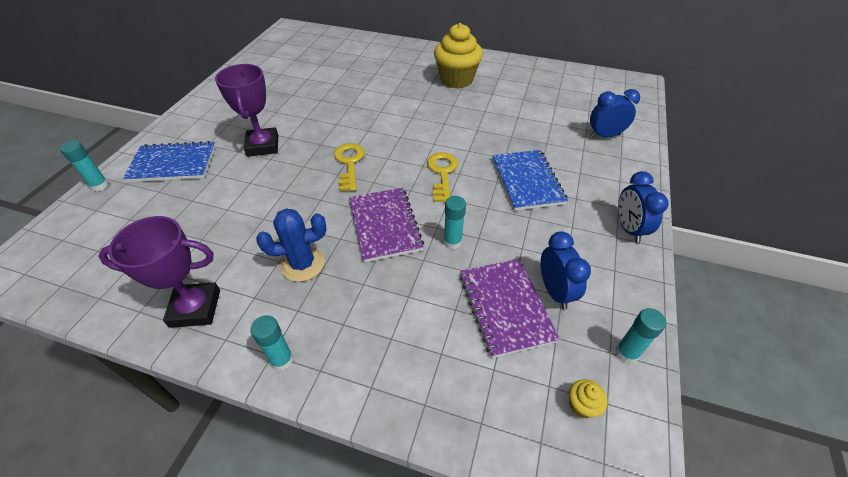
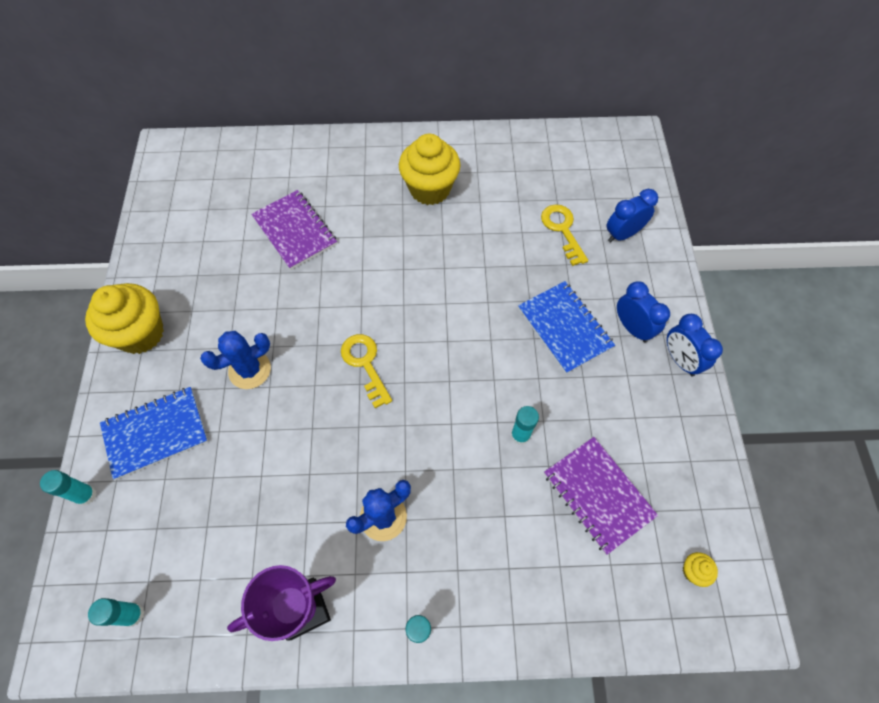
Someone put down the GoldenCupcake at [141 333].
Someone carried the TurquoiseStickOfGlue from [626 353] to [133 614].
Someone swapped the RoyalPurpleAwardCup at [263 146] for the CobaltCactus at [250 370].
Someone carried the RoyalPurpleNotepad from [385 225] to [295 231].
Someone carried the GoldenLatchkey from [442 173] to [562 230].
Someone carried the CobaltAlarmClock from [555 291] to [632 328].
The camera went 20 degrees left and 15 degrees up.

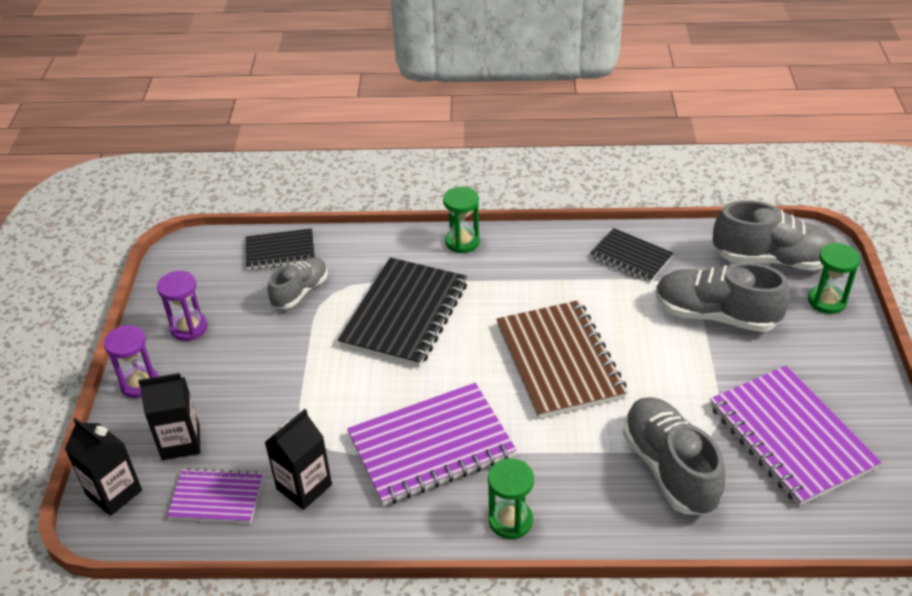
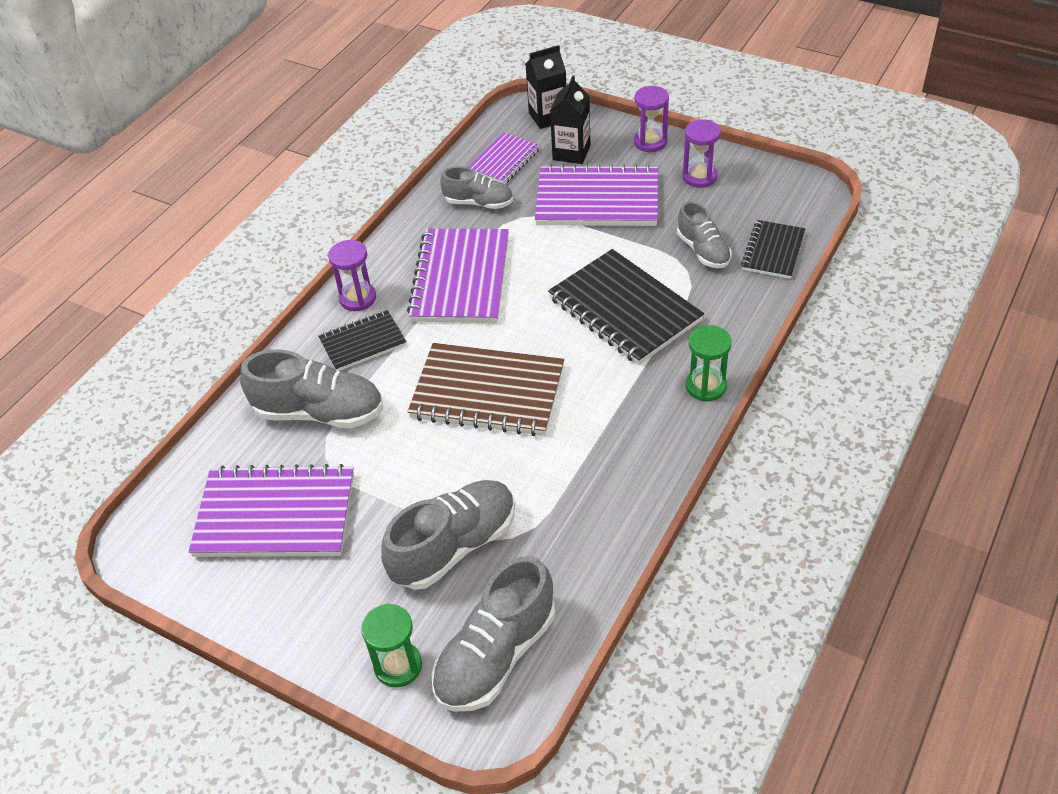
Someone carried the EbonyNotepad from [631 257] to [363 343].
Someone repainted the GreenHourglass at [510 520], which became the RoyalPurpleHourglass at [357 298].
Someone swapped the EbonyCarton at [304 487] for the GreyLaceUpShoe at [479 203].
Someone put down the RoyalPurpleNotepad at [597 200].
The camera went 120 degrees right and 5 degrees up.

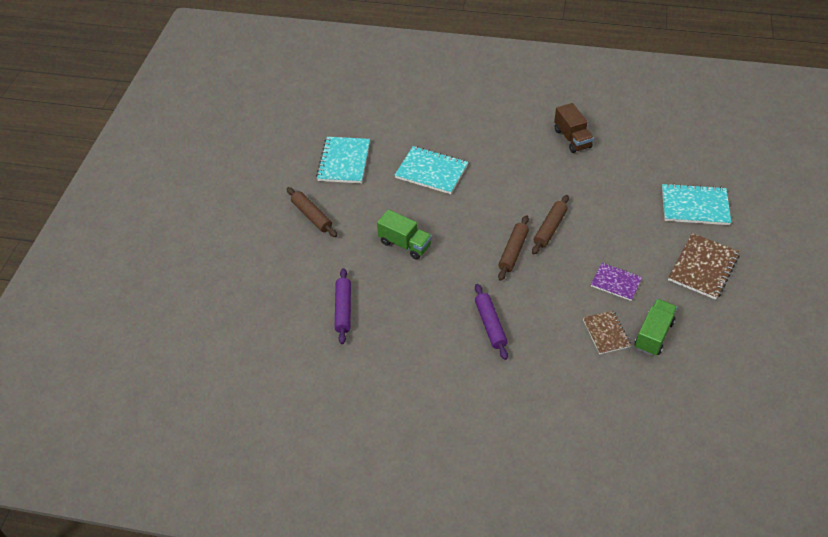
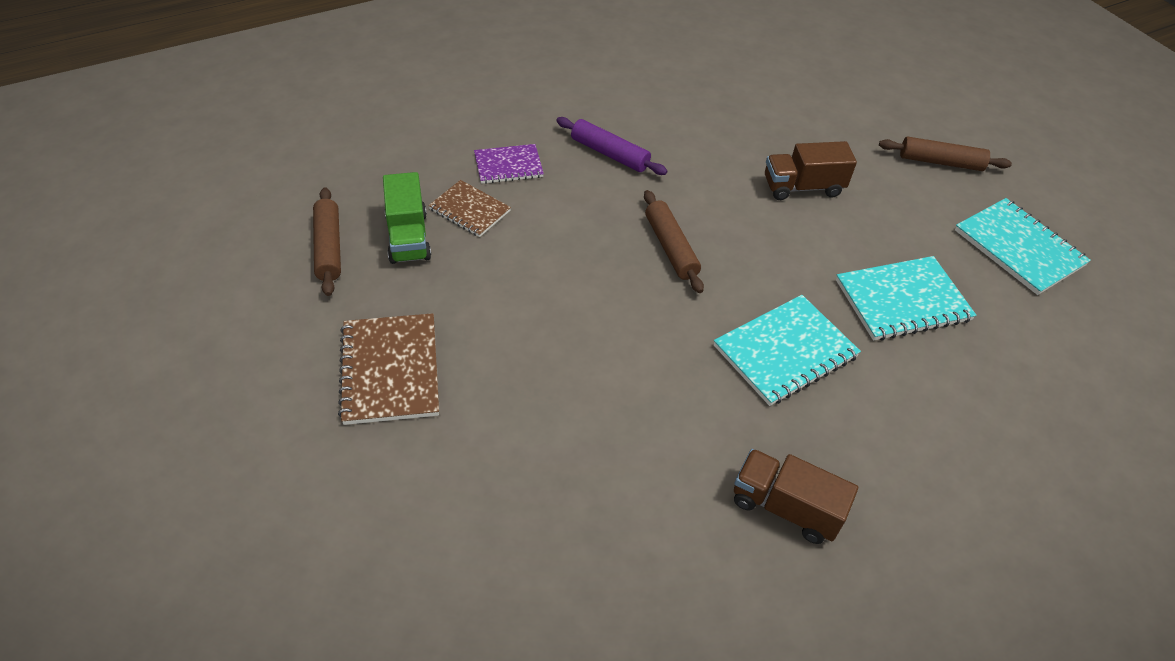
Someone carried the BrownRollingPin from [550 228] to [329 248].
Someone carried the RoyalPurpleNotepad from [616 282] to [508 166].
Someone carried the TurquoiseNotepad from [694 206] to [785 351].
Someone repainted the GreenToyTruck at [405 244], which became the BrownToyTruck at [802 187].
Someone took away the RoyalPurpleRollingPin at [343 309].
The camera went 135 degrees right and 0 degrees up.

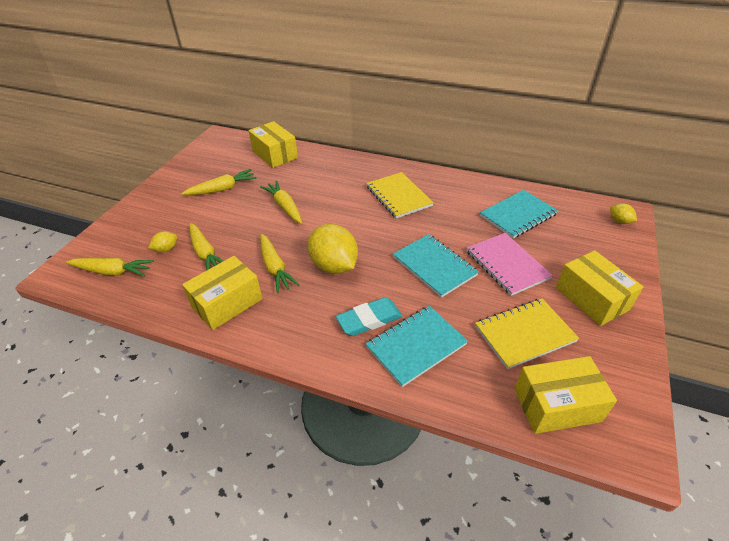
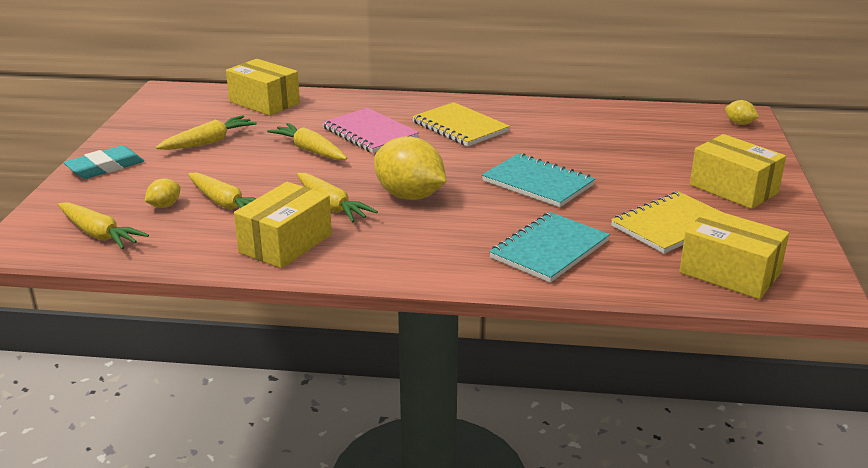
Someone rotated the GoldenToyCarrot at [113 272] by 45 degrees clockwise.
Someone carried the TurquoiseEraser from [369 319] to [105 167].
Someone carried the RosyNotepad from [506 265] to [369 133].
Someone rotated the GoldenParcel at [556 405] by 60 degrees clockwise.
Someone took away the TurquoiseNotepad at [518 215].
The camera went 15 degrees left and 15 degrees down.

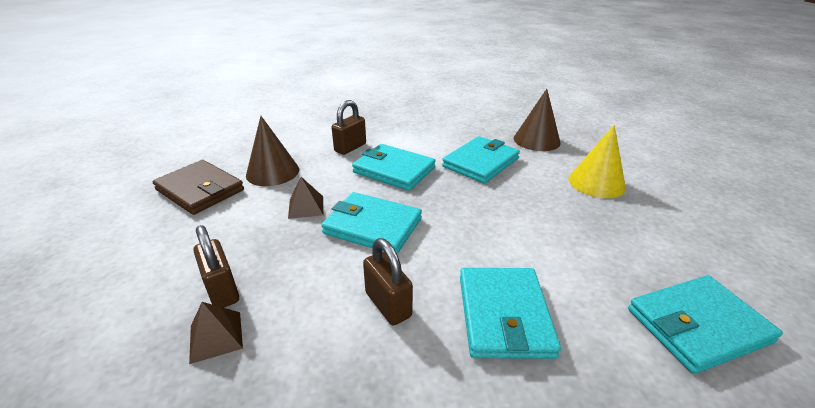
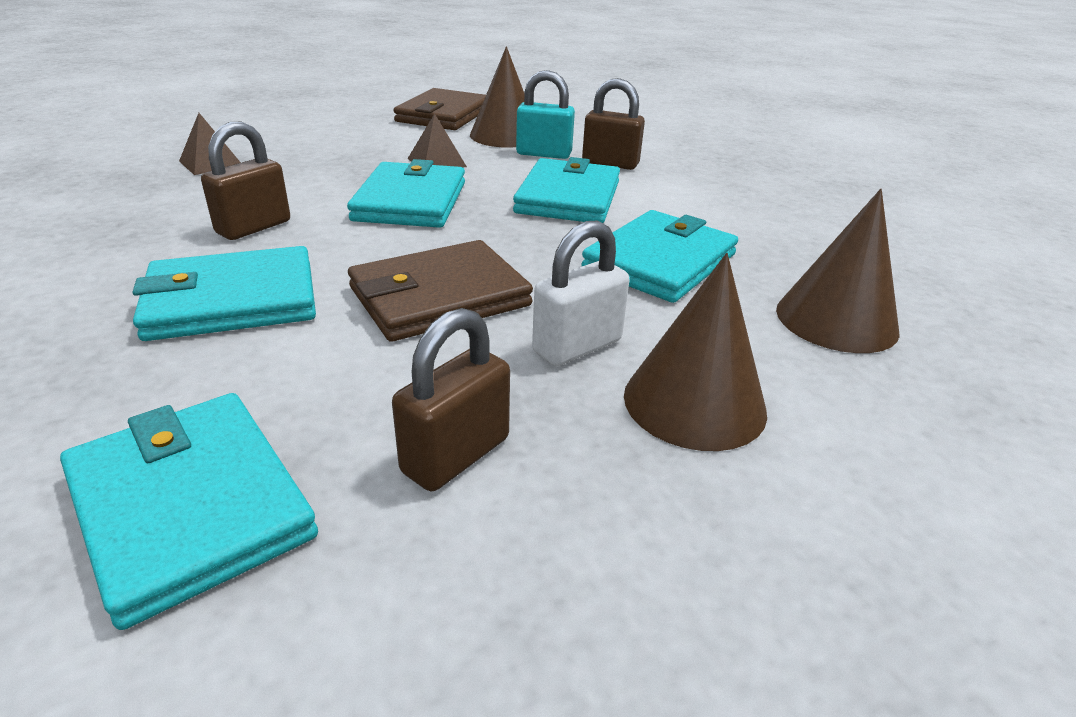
Someone put down the BrownBillfold at [439 297].
Someone carried the BrownPadlock from [222 290] to [456 455].
Someone put down the TurquoisePadlock at [544 154].
Someone put down the SnowWhitePadlock at [577 346].
Someone rotated the TurquoiseBillfold at [481 162] by 75 degrees counterclockwise.
Someone repainted the GoldenConeShape at [596 183], which became the BrownConeShape at [694 402].
The camera went 70 degrees right and 0 degrees up.

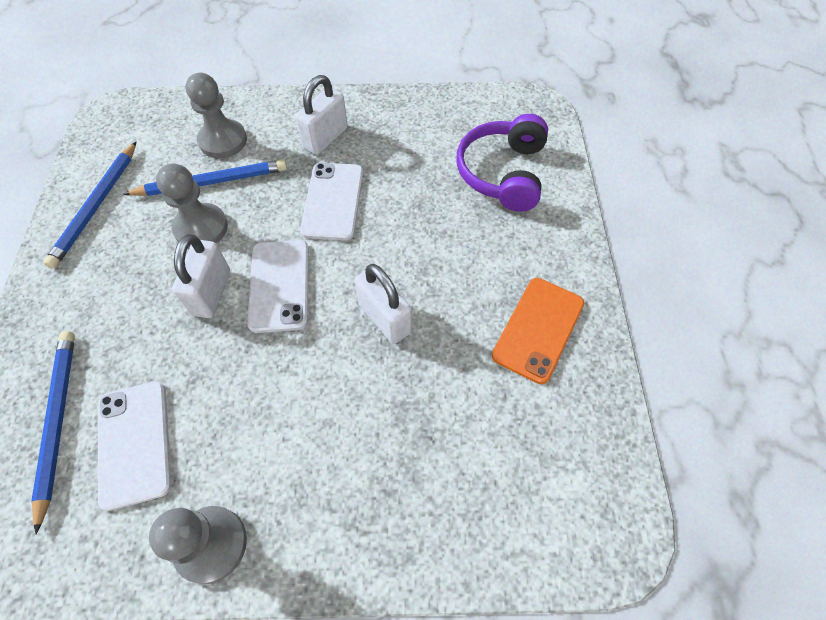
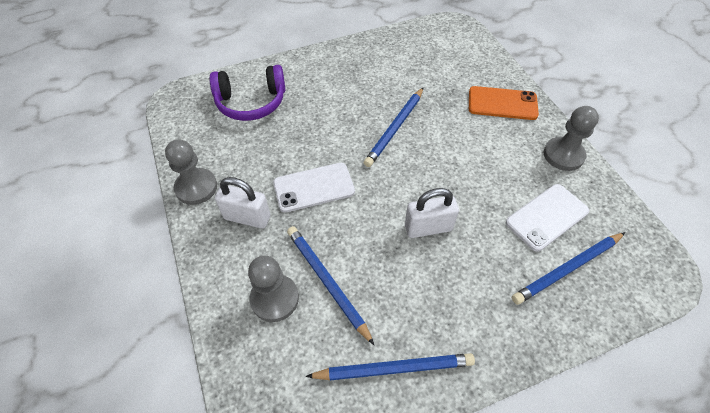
Someone carried the GreyGamePawn from [201 228] to [196 187].
Someone swapped the SnowWhitePadlock at [385 318] for the CobaltWoodenPencil at [395 128].
Someone carried the BrightOrangePhone from [538 329] to [502 103].
Someone took away the SnowWhitePhone at [279 285].
The camera went 110 degrees left and 5 degrees down.

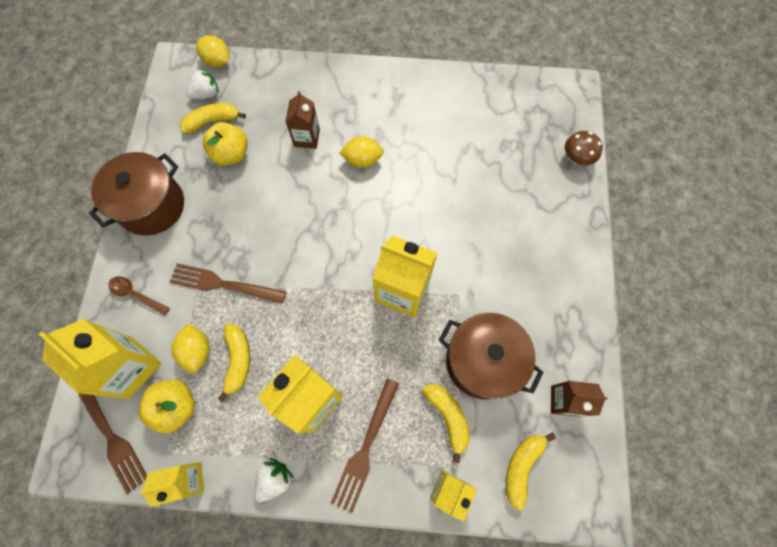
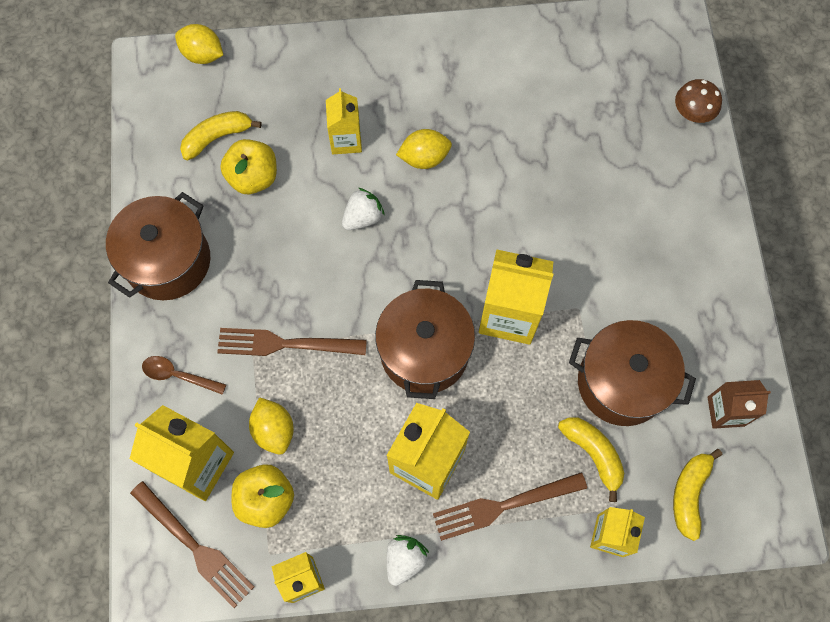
Someone repainted the BrownCarton at [307 138], which became the GoldenCarton at [346 140].
Someone carried the SnowWhiteBerry from [206 94] to [363 217].
Someone put down the BrownCookingPot at [424 351].
Someone rotated the BrownTableFork at [365 447] by 60 degrees clockwise.
Someone took away the GoldenBanana at [238 360].
The camera went 10 degrees left and 0 degrees up.

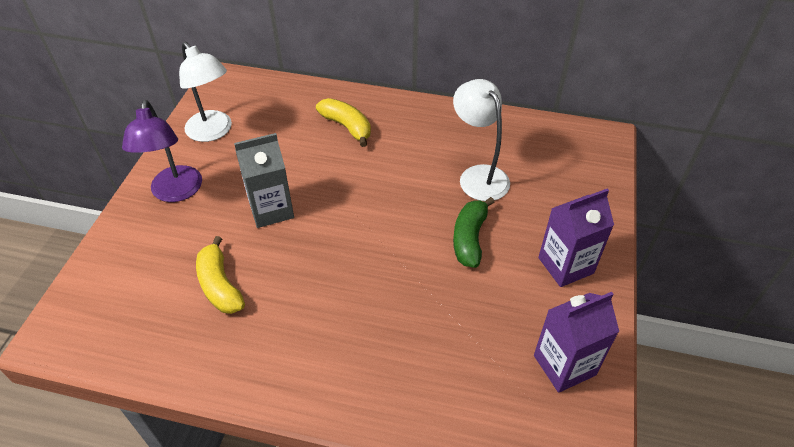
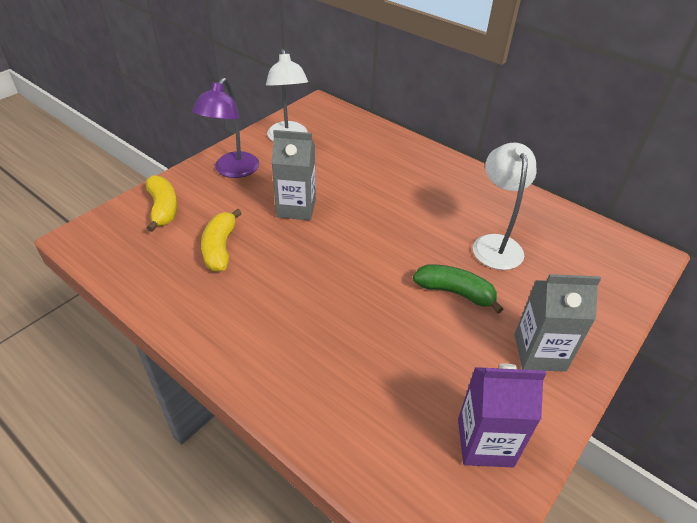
Someone carried the GoldenBanana from [347 127] to [163 209].
Someone rotated the GreenBanana at [469 238] by 75 degrees clockwise.
Someone repainted the RoyalPurpleCarton at [565 265], which became the GreyCarton at [539 352].
The camera went 25 degrees right and 5 degrees down.

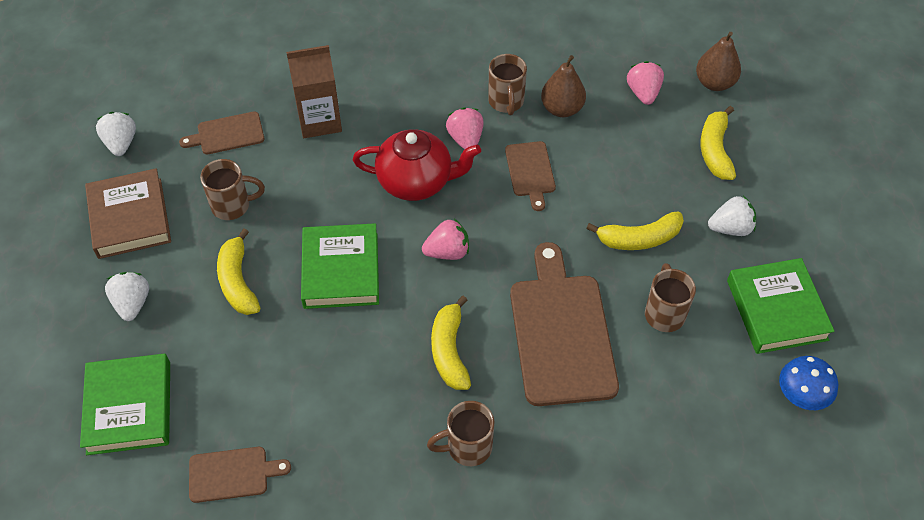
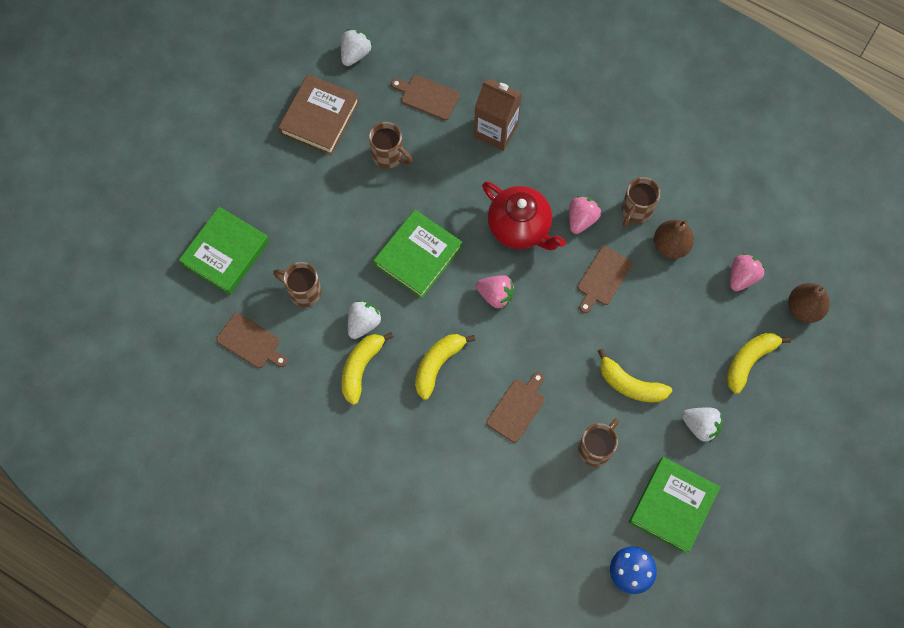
Someone carried the BrownTeaMug from [467 447] to [303 291].
Someone carried the GoldenBanana from [238 282] to [361 368].
Someone carried the SnowWhiteBerry from [132 303] to [363 323].
Someone scaled the BrownBreadBoard at [561 332] by 0.51.
The camera went 40 degrees right and 15 degrees up.

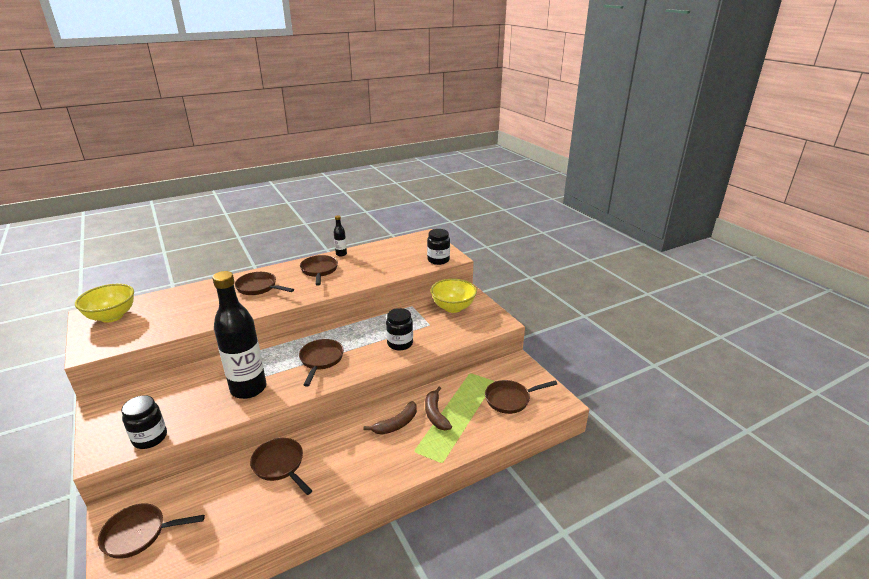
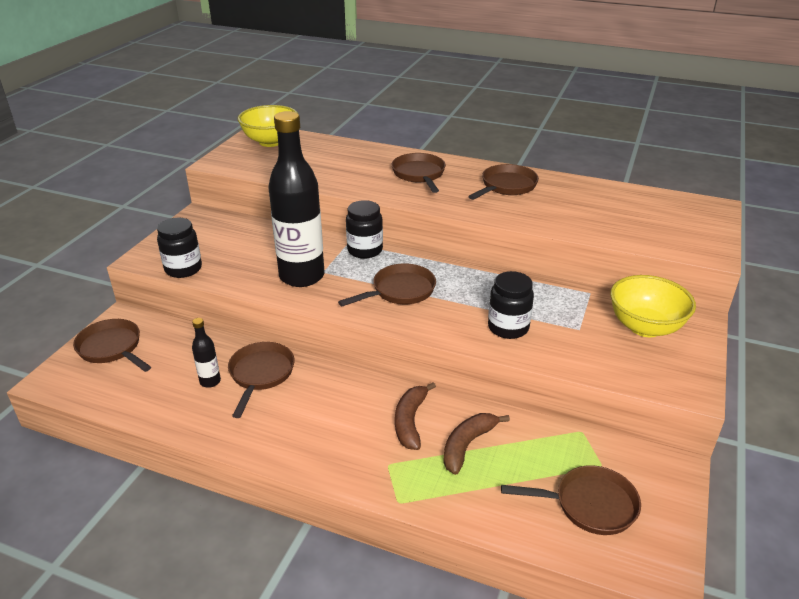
Someone carried the EbonyFlask from [341 254] to [210 381].
Someone carried the EbonyPreserveJar from [438 260] to [365 250].
Someone rotated the BrownBanana at [396 424] by 90 degrees clockwise.
Someone rotated the BrownFryingPan at [510 399] by 150 degrees clockwise.
The camera went 50 degrees right and 5 degrees up.

